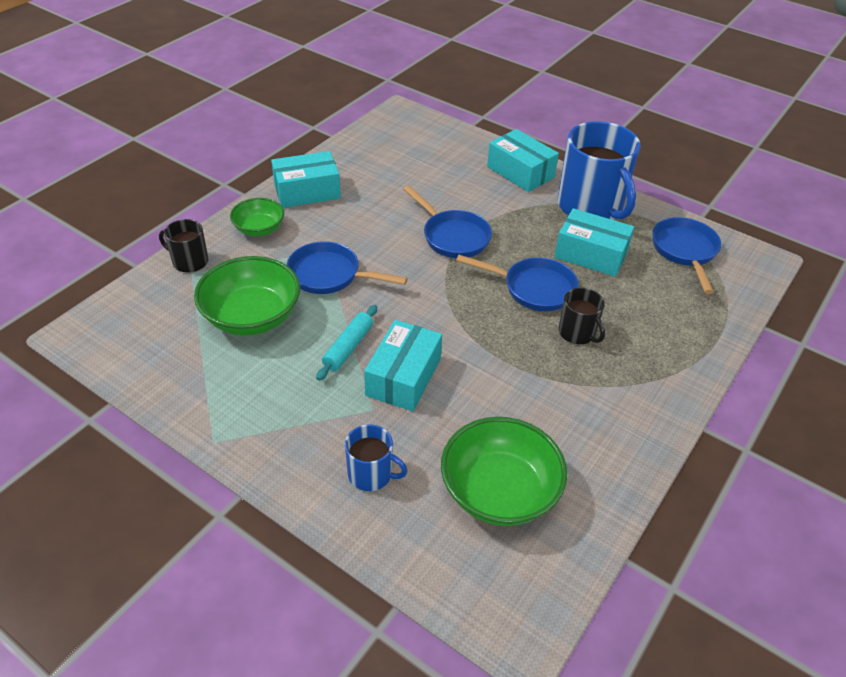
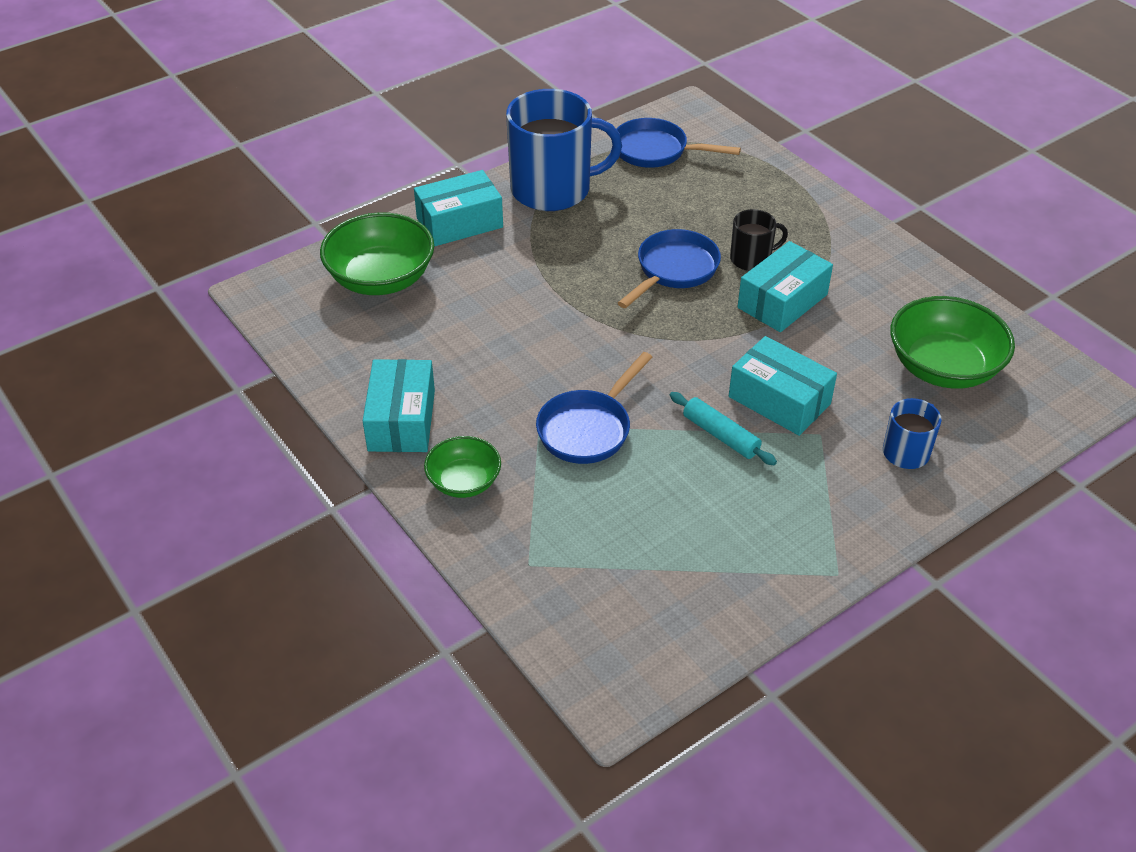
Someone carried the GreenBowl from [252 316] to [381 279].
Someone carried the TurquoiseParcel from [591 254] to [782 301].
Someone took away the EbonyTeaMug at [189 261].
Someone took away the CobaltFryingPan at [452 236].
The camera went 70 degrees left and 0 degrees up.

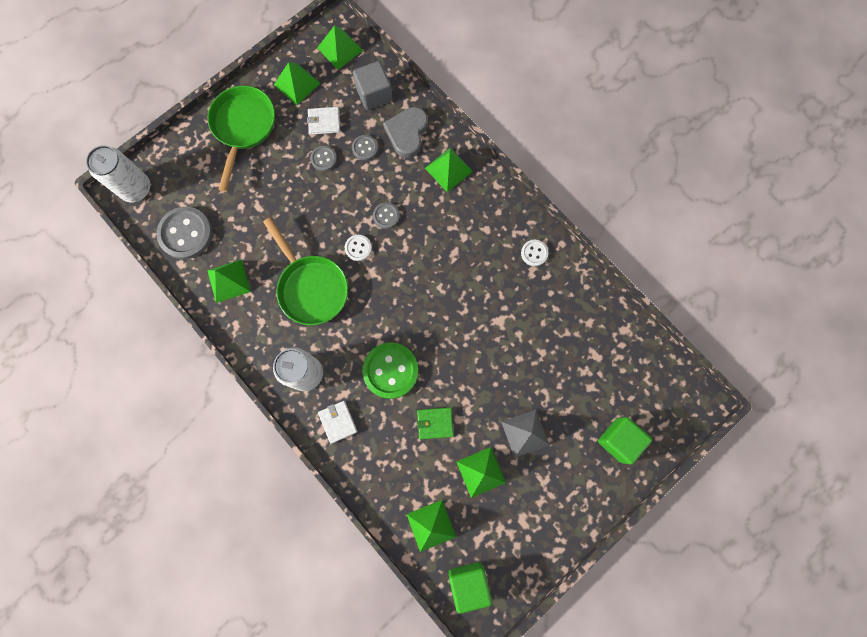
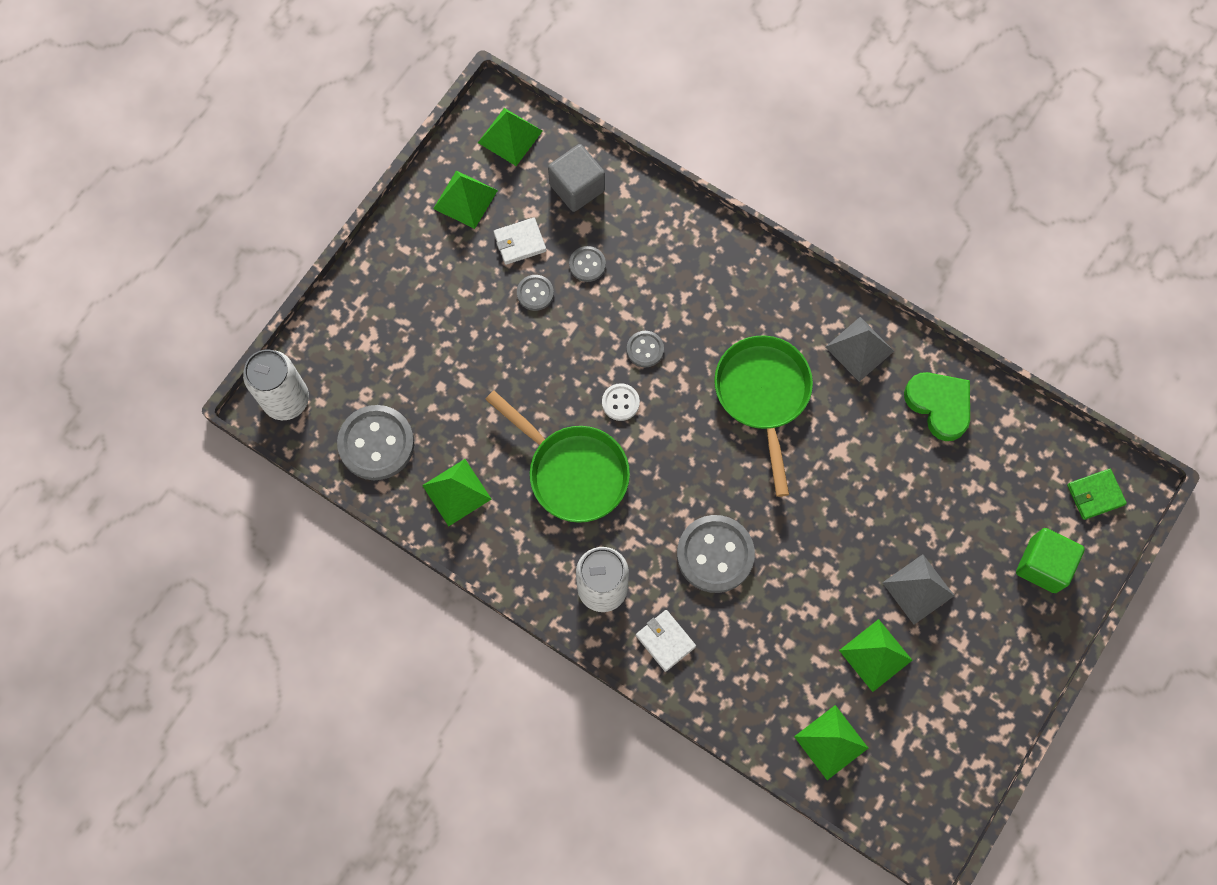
Someone repainted the GreenSewingButton at [390 370], which became the GreySewingButton at [715 554].
Someone carried the GreenFryingPan from [243 127] to [763 396].
Someone swapped the SnowWhiteSewingButton at [534 253] for the GreySolidPyramid at [859 349].
Someone put down the GreenHeart at [939 405].
Someone carried the GreenBillfold from [435 423] to [1095 495].
Someone took away the GreyHeart at [407 133].
Someone took away the GreenSolidPyramid at [448 169].
Someone took away the GreenBlock at [468 582].
The camera went 15 degrees left and 5 degrees down.

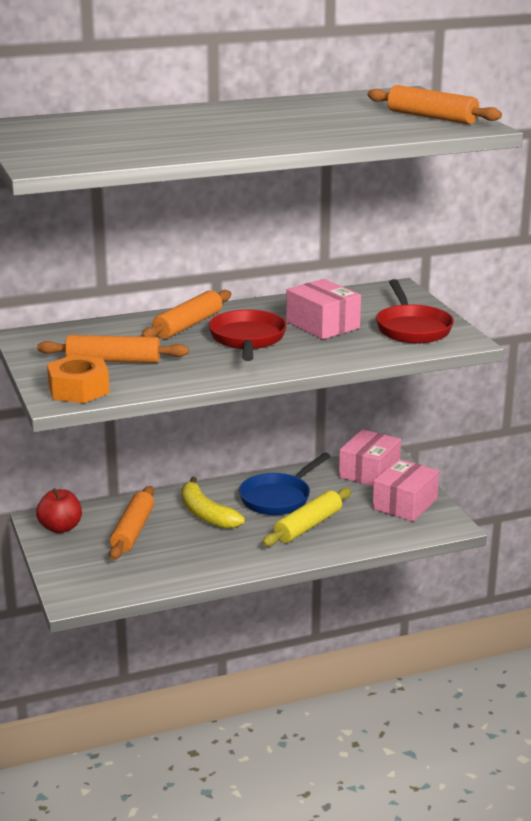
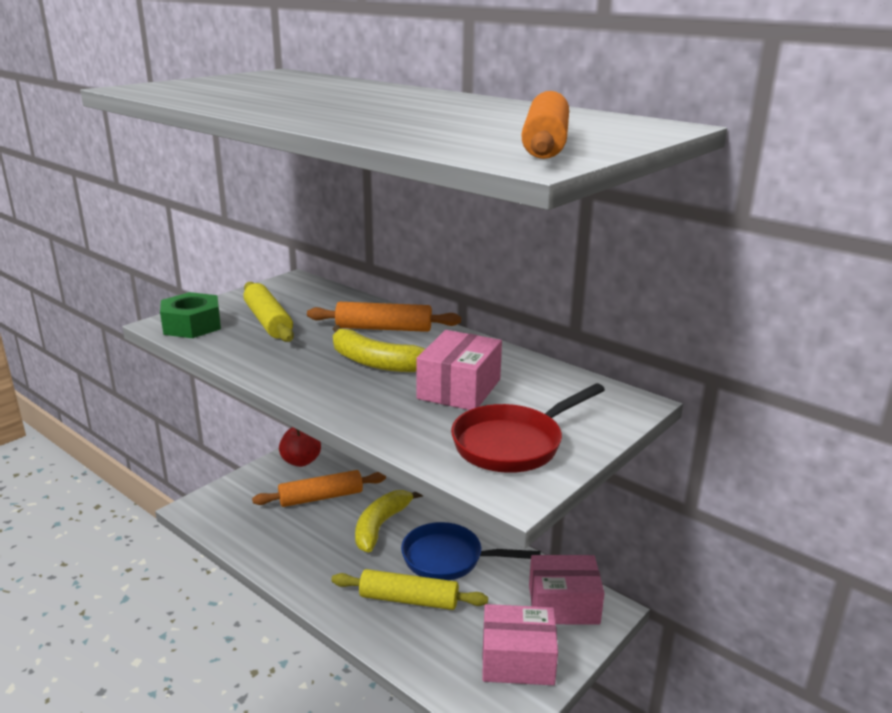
Someone repainted the BrightOrangeHexagonNut at [78 389], which became the GreenHexagonNut at [192 325].
Someone repainted the BrightOrangeRollingPin at [113 360], which became the GoldenRollingPin at [268 321].
Someone swapped the RedFryingPan at [247 339] for the GoldenBanana at [375 362].
The camera went 60 degrees right and 0 degrees up.

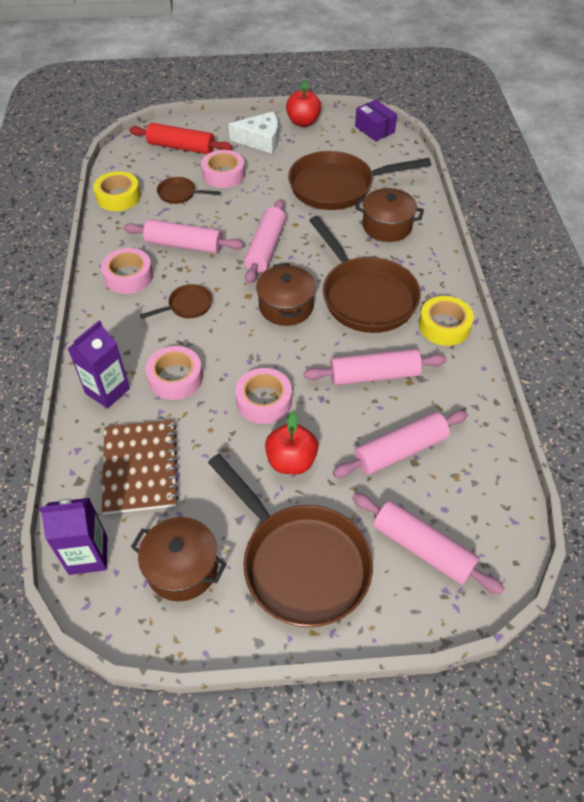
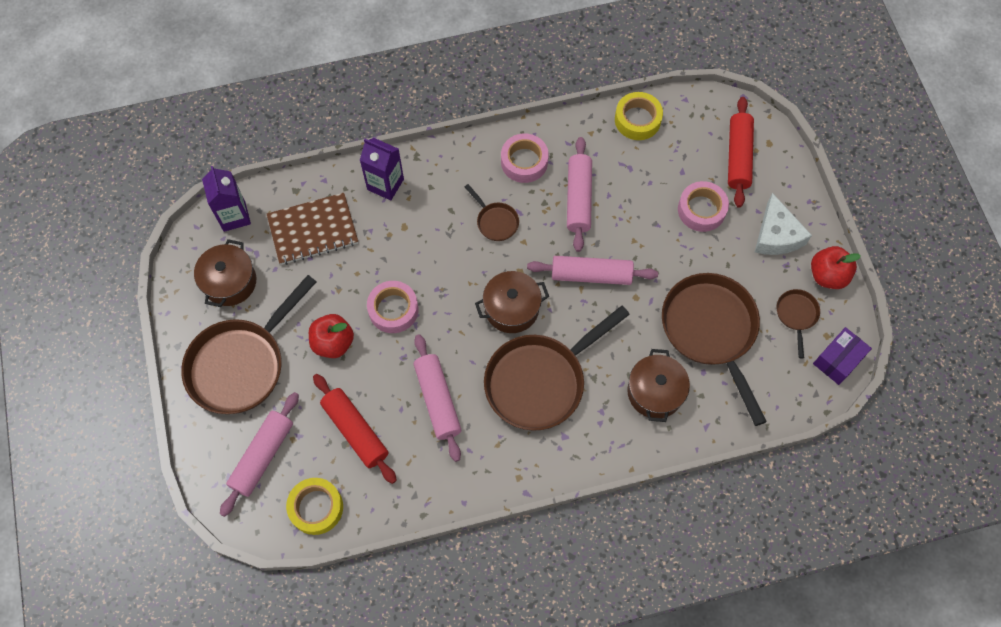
Someone carried the GoldenRollOfTape from [444 326] to [316 507].
Someone repainted the RosyRollingPin at [400 450], which became the RedRollingPin at [355 431].
Someone carried the BrownFryingPan from [179 194] to [796 315].
Someone took away the RosyRollOfTape at [175 378].
The camera went 80 degrees right and 15 degrees up.

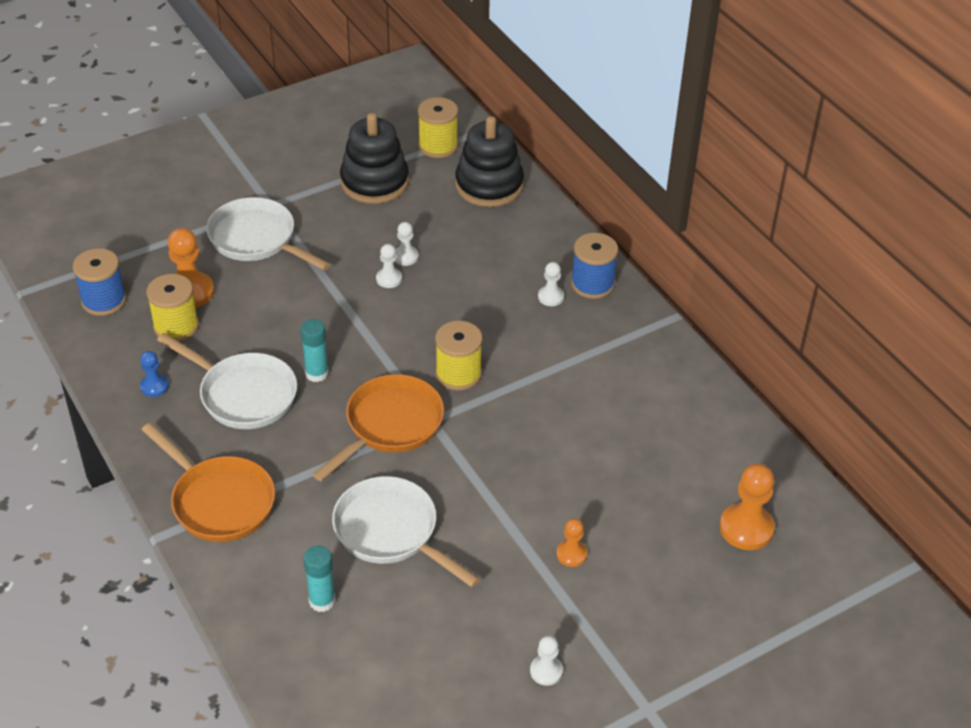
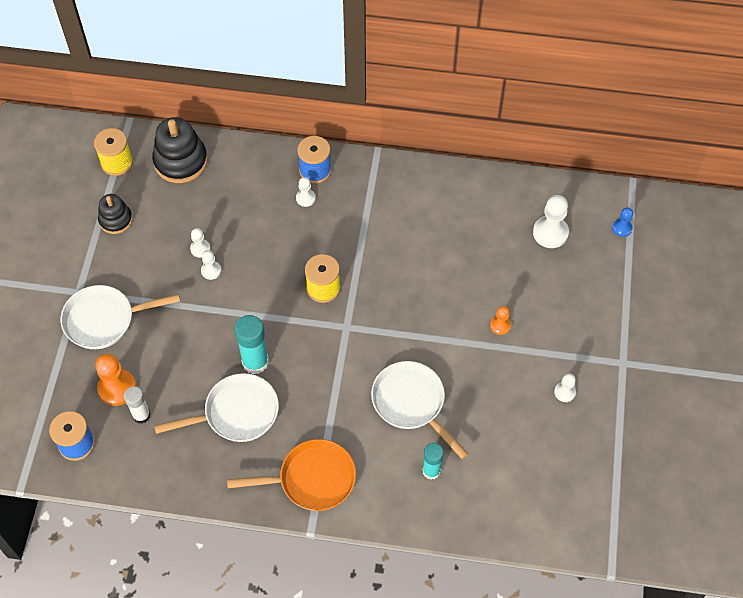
Someone scaled the EbonyStackingToy at [374 182] by 0.61.
Someone swapped the GoldenSpool at [176 326] for the SnowWhiteStickOfGlue at [141 415].
Someone scaled the TurquoiseStickOfGlue at [316 373] by 1.53.
Someone rotated the SnowWhiteFryingPan at [391 532] by 60 degrees clockwise.
Someone repainted the BrightOrangeGamePawn at [746 528], which became the SnowWhiteGamePawn at [550 233].
Someone carried the CobaltGamePawn from [154 386] to [622 228].
Someone took away the BrightOrangeFryingPan at [390 425].
The camera went 50 degrees left and 15 degrees up.

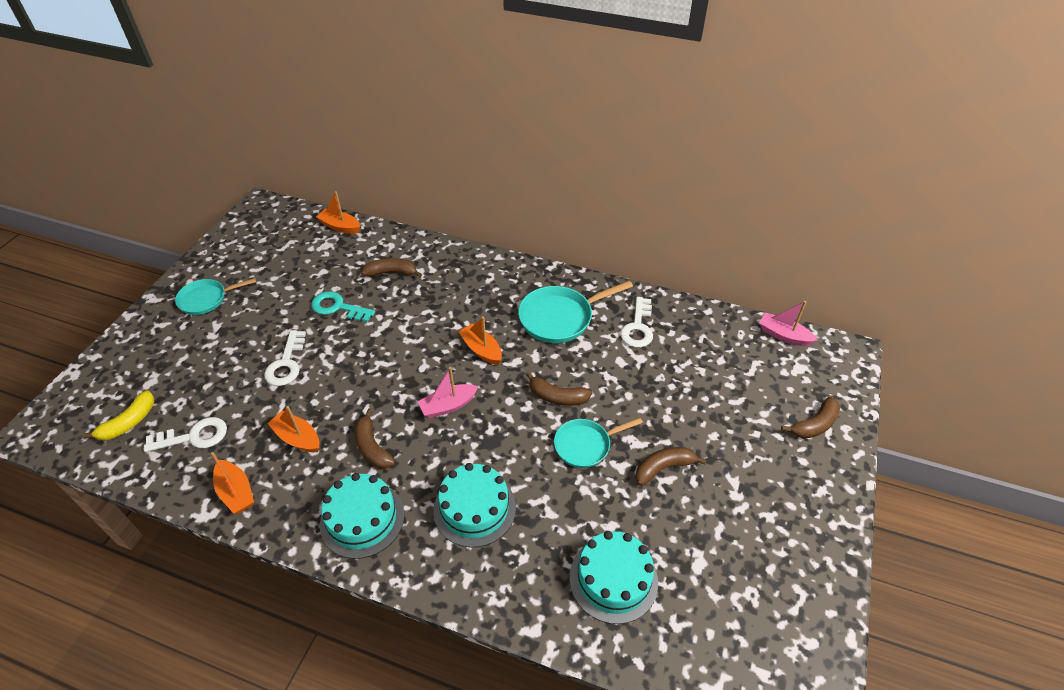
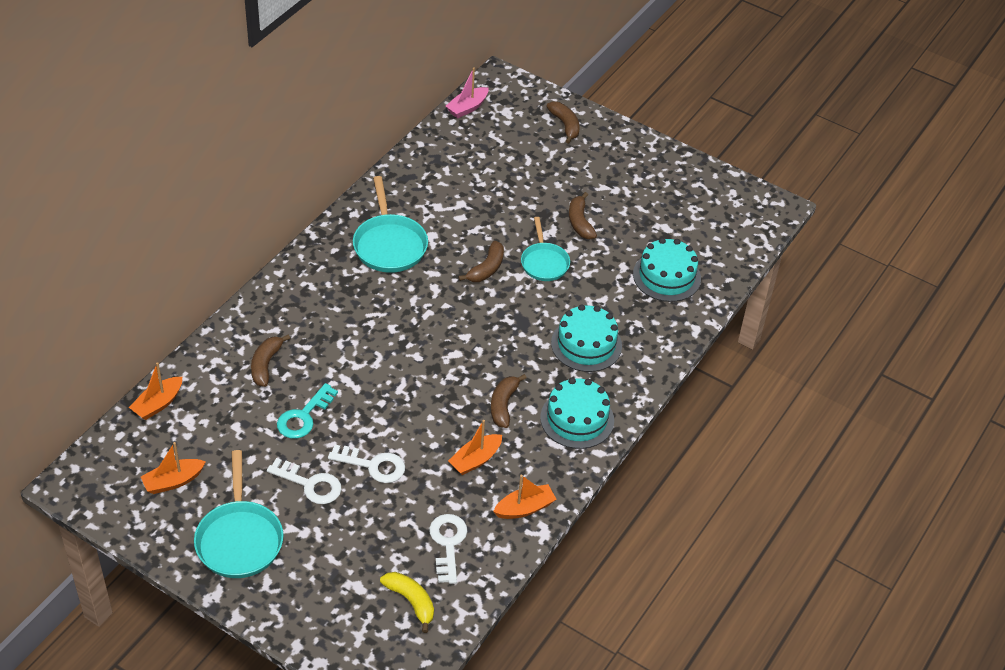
Someone carried the BrightOrangeBoat from [481 350] to [173 481].
Someone scaled the TurquoiseFryingPan at [206 299] by 1.52.
Someone carried the SnowWhiteLatchkey from [638 327] to [310 484].
Someone rotated the BrownBanana at [372 447] by 120 degrees clockwise.
Someone took away the RosyBoat at [448 406].
The camera went 80 degrees left and 0 degrees up.

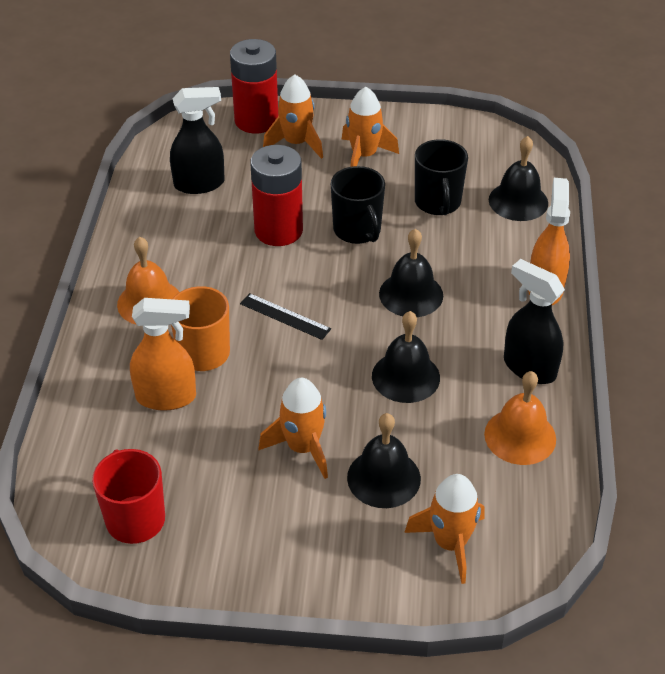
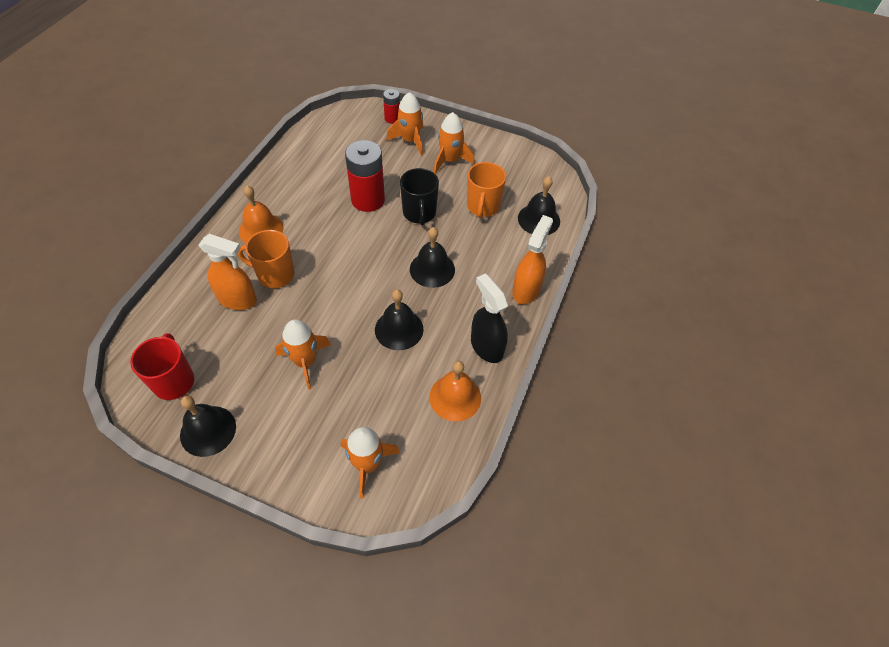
Someone carried the EbonyBell from [383 478] to [208 430].
Someone scaled the RedAaBattery at [256 120] by 0.52.
Someone repainted the EbonyTeaMug at [437 203], which became the BrightOrangeTeaMug at [483 206].
Someone took away the EbonySprayer at [199 184].
Someone took away the EbonyStraightedge at [285 316].
The camera went 15 degrees right and 10 degrees up.

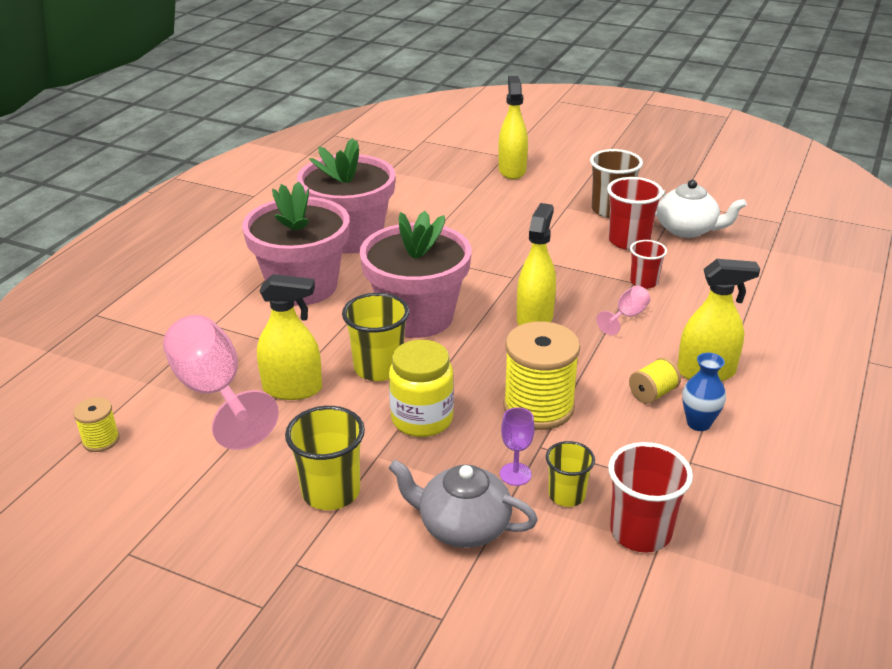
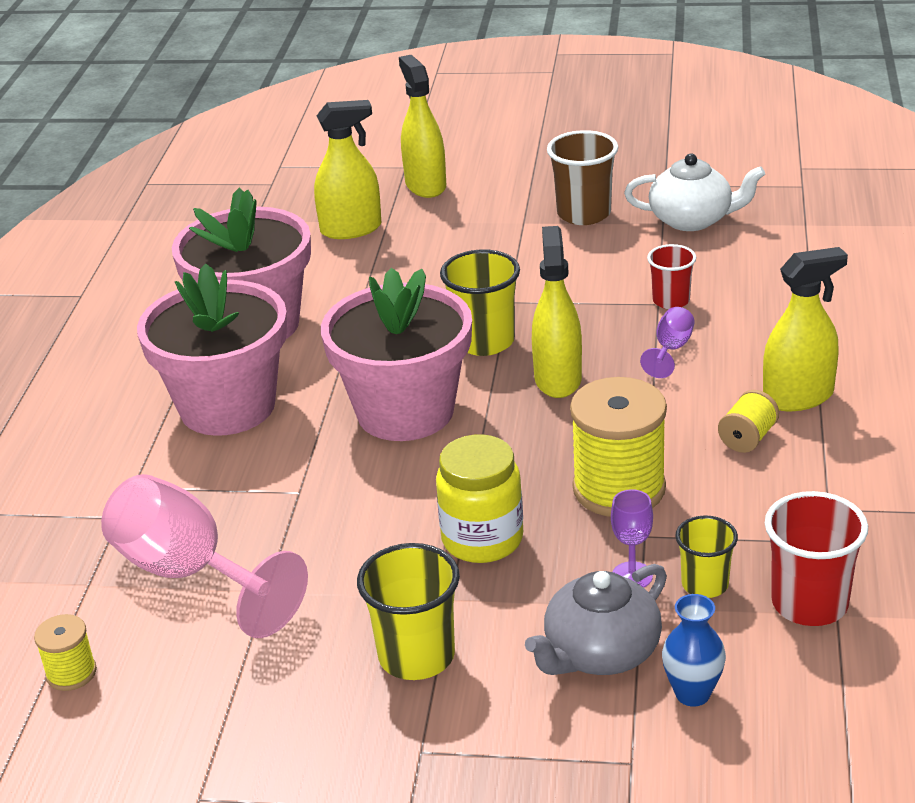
Someone carried the GoldenSprayer from [292 389] to [351 229].
Someone carried the GoldenBeaker from [379 368] to [484 341].
Someone rotated the GreyTeaPot at [462 526] by 45 degrees counterclockwise.
Someone repainted the RosyChalice at [627 316], which became the RoyalPurpleChalice at [671 350].
Someone carried the CobaltFlowerVase from [698 423] to [692 694].
Someone took away the RedBeaker at [629 241].
The camera went 15 degrees left and 0 degrees up.

